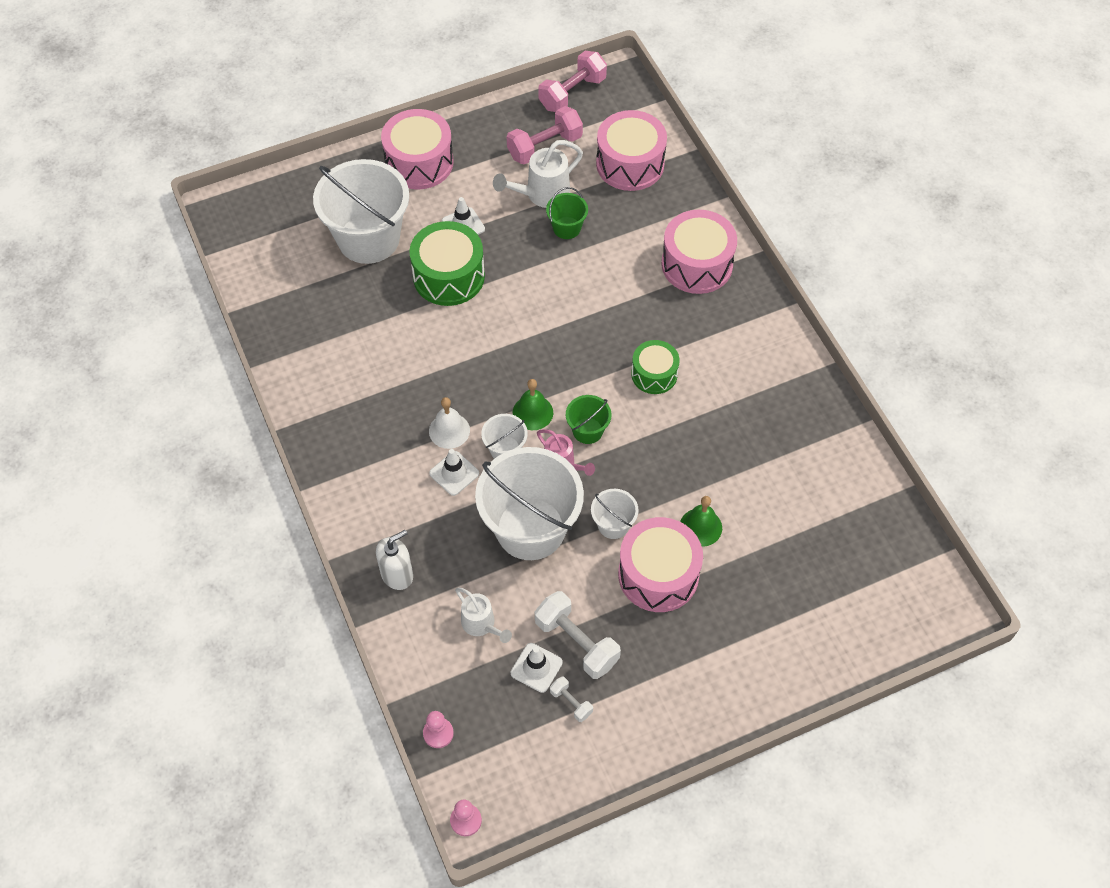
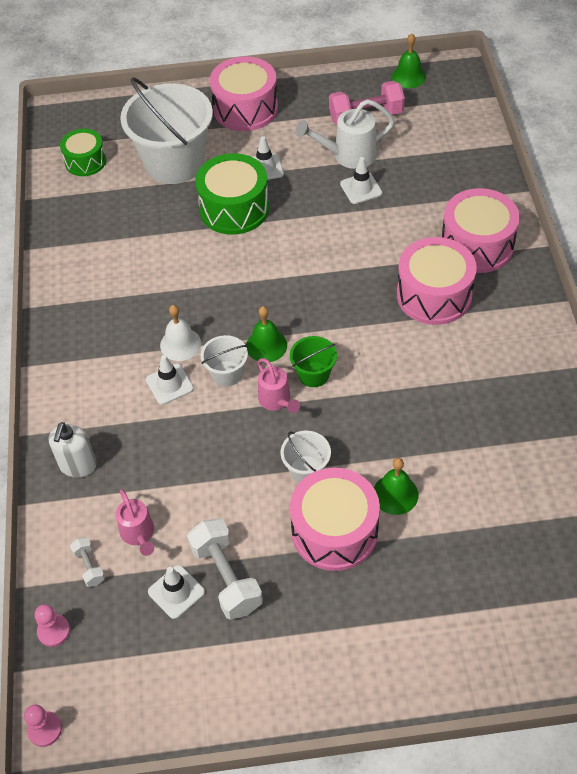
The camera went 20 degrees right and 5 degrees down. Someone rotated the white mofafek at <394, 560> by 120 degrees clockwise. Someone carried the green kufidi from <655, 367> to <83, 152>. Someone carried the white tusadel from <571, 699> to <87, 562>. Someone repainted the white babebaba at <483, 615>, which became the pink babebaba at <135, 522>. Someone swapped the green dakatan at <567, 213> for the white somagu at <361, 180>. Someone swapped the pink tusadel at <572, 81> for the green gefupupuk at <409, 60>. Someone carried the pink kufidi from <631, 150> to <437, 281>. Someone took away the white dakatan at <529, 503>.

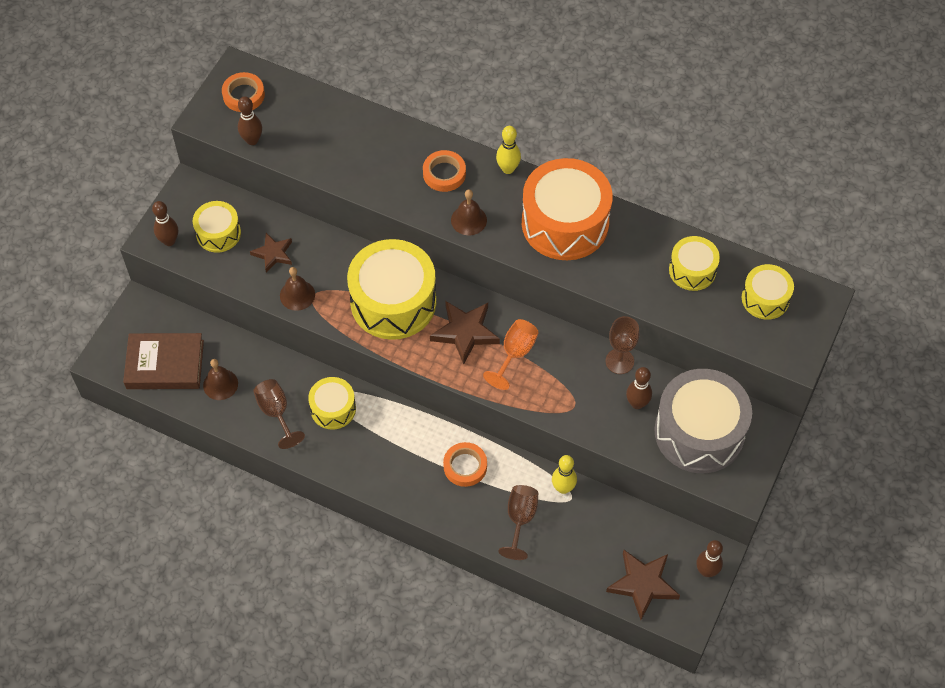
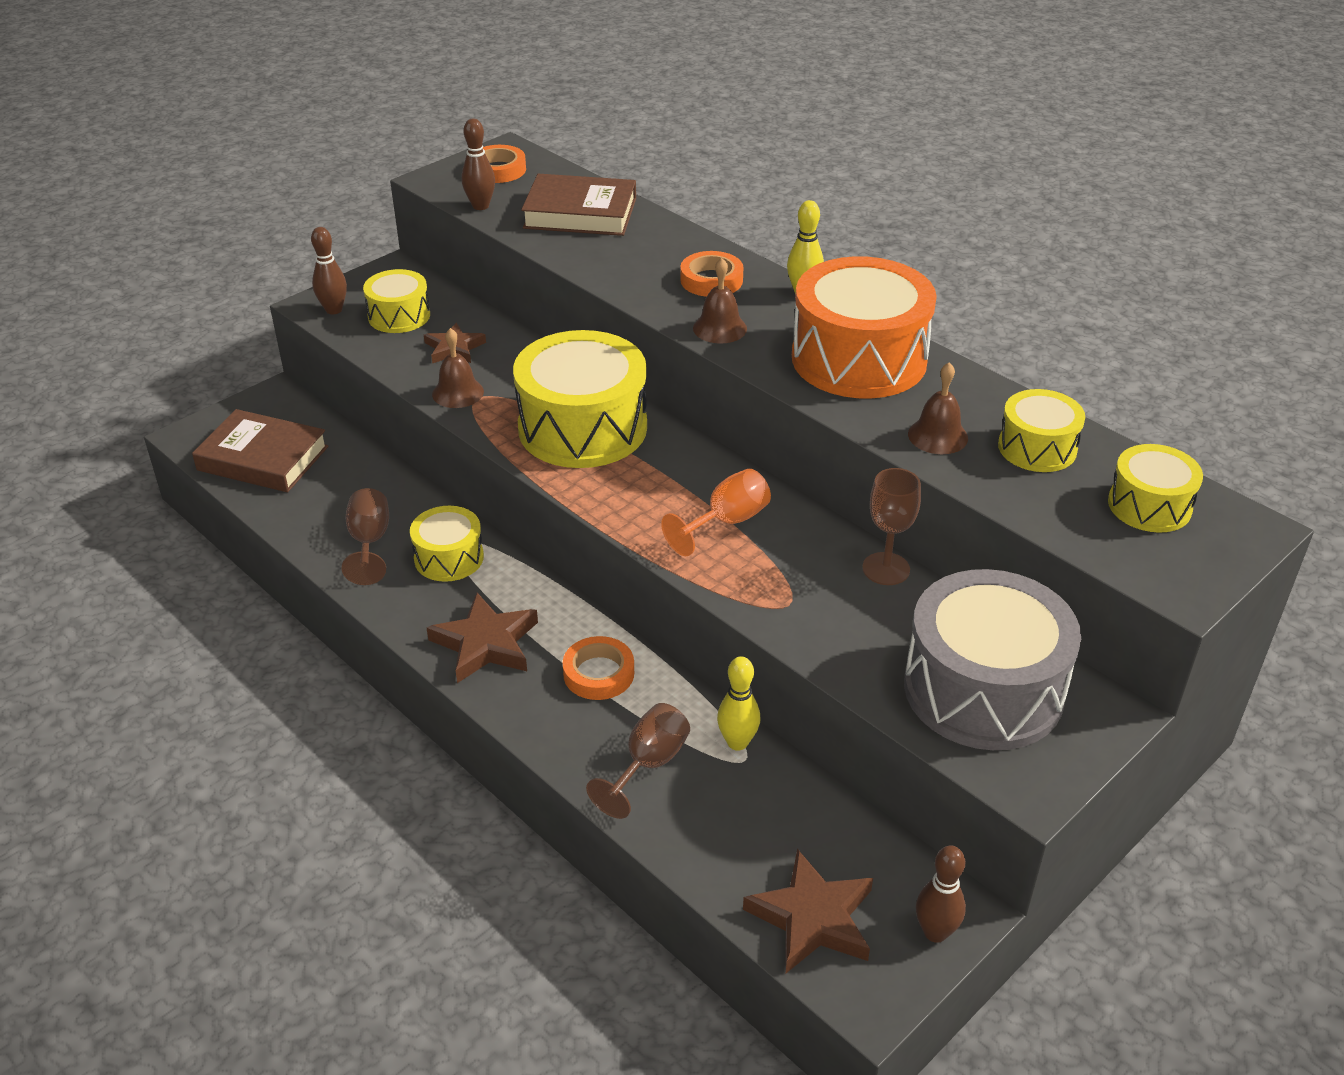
The camera went 20 degrees right and 20 degrees down. Someone carried the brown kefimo from <465, 333> to <482, 638>. Someone put down the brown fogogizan at <578, 205>. Someone carried the brown gefupupuk from <220, 379> to <938, 408>. Someone took away the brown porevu at <639, 388>.

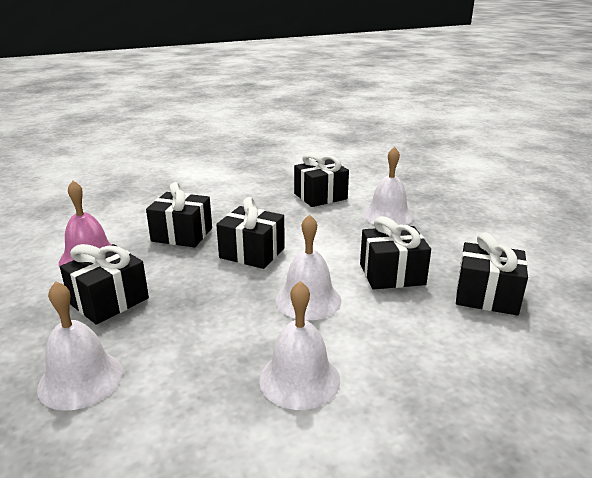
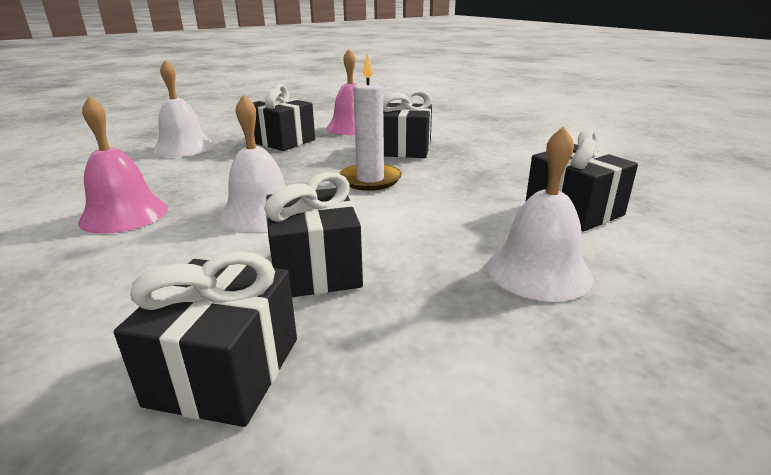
The camera went 85 degrees right and 0 degrees up. Someone repainted the white gefupupuk at <299, 345>, which became the pink gefupupuk at <123, 165>. Someone swapped the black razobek at <250, 233> for the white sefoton at <370, 122>.

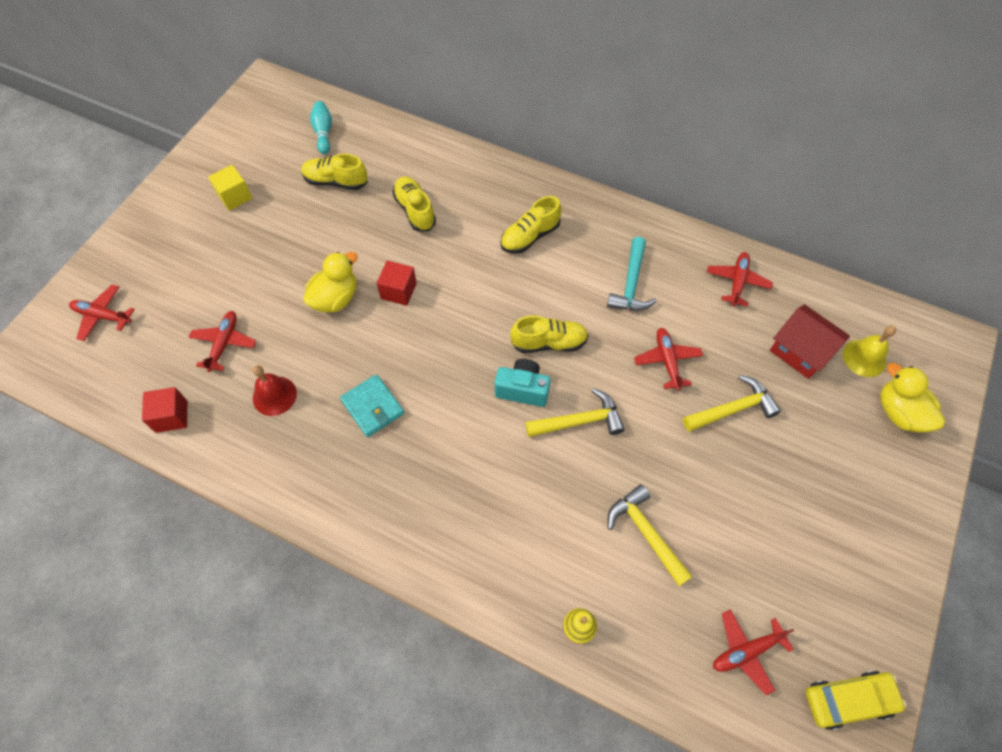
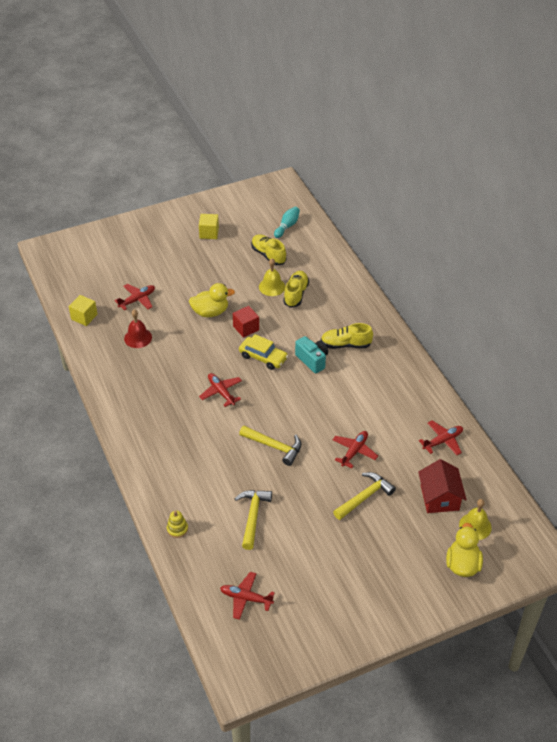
The camera went 40 degrees right and 15 degrees down. Someone repainted the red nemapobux at <164, 410>, which became the yellow nemapobux at <83, 310>. Someone carried the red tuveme from <102, 313> to <220, 390>. Someone carried the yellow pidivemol from <855, 700> to <263, 352>. Someone put down the yellow gefupupuk at <272, 277>. Someone carried the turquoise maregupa from <523, 383> to <311, 355>. Someone rotated the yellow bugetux at <732, 403> by 60 degrees counterclockwise. Someone took away the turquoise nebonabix at <372, 405>. Someone took away the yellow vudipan at <549, 334>. Someone took away the turquoise bugetux at <632, 274>.

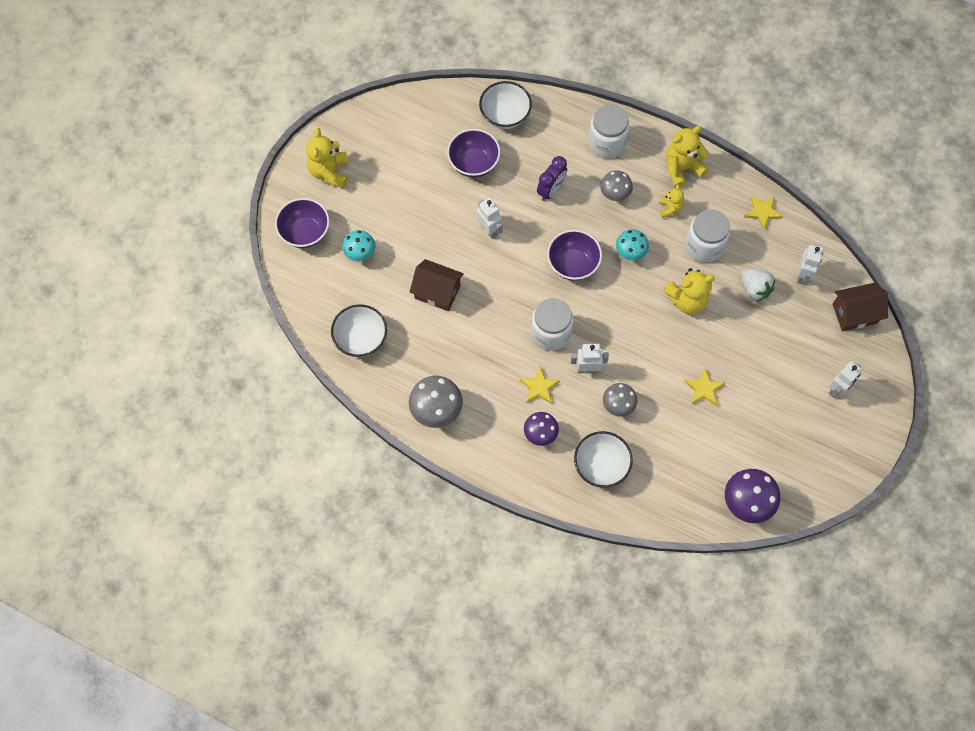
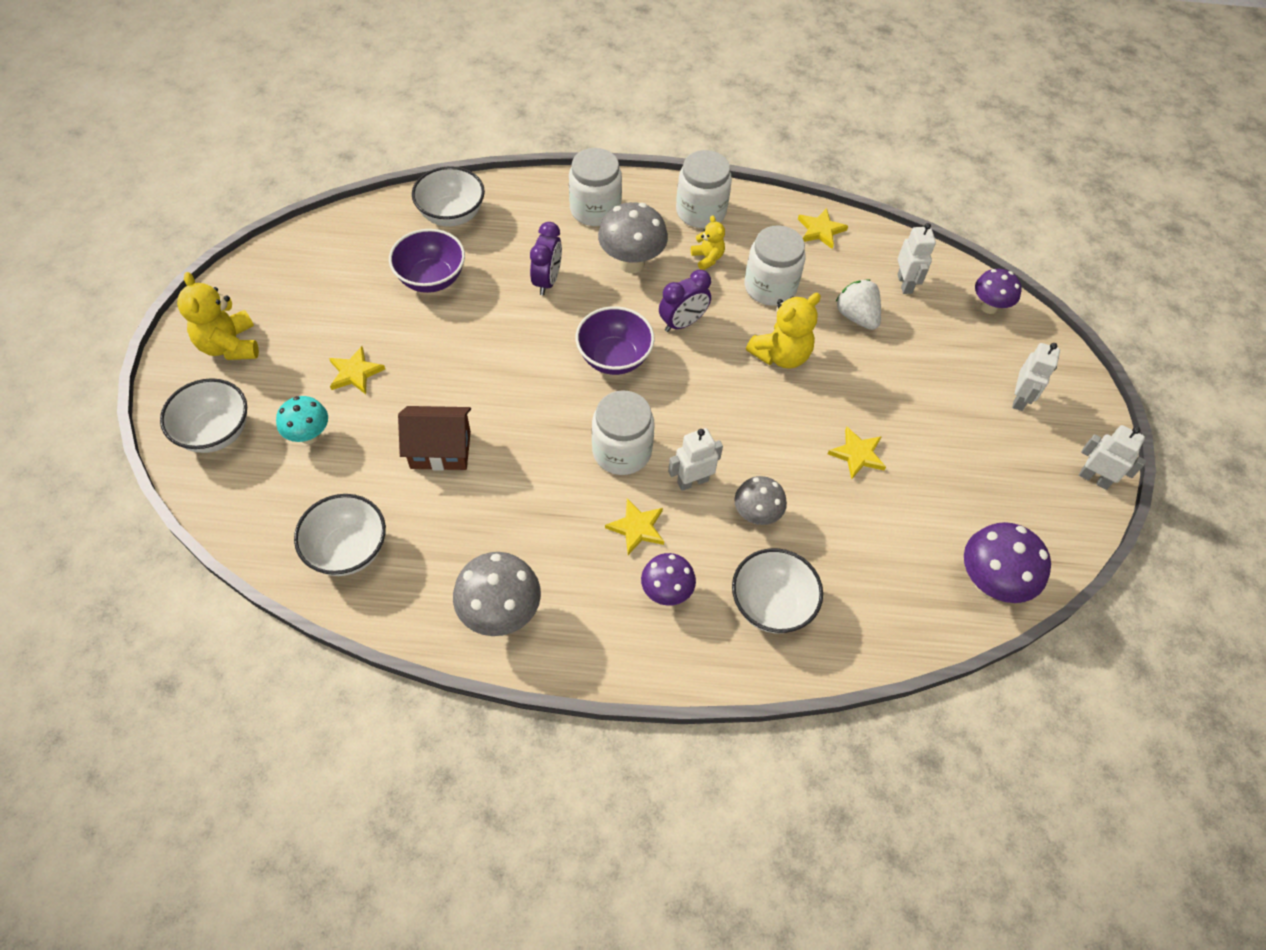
The camera went 25 degrees left and 10 degrees down. Someone repainted the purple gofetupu at <302, 223>, which became the white gofetupu at <203, 415>. Someone put down the yellow kefimo at <357, 370>. Someone scaled the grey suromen at <616, 186> by 1.54. Someone swapped the turquoise suromen at <632, 245> for the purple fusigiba at <685, 300>. Someone swapped the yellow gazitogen at <687, 157> for the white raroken at <704, 189>. Someone rotated the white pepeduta at <758, 285> by 150 degrees counterclockwise. Someone swapped the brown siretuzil at <860, 307> for the purple suromen at <998, 291>. Someone carried the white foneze from <490, 218> to <1112, 457>.

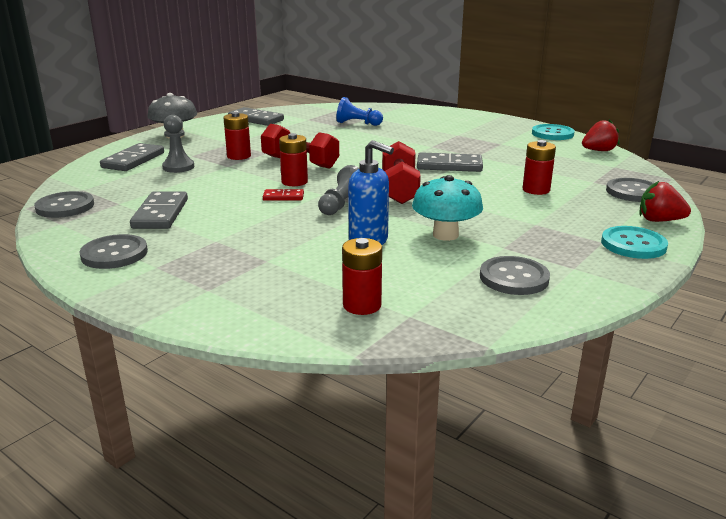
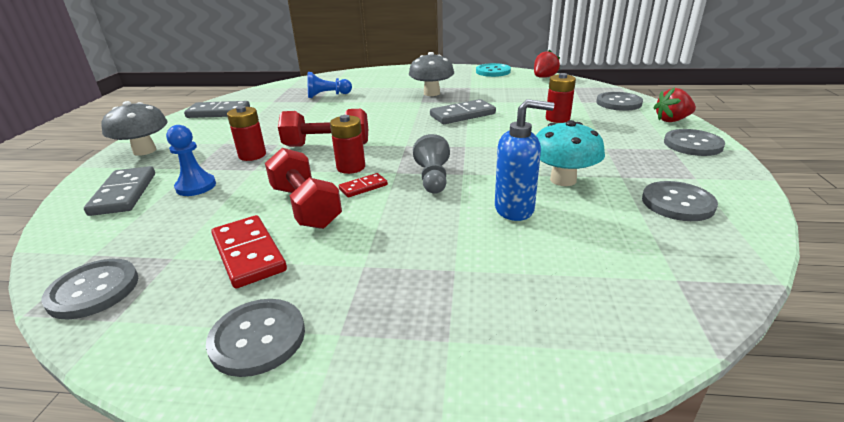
The camera went 30 degrees left and 5 degrees up. Someone repainted the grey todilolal at <178, 144>, which became the blue todilolal at <191, 160>. Someone repainted the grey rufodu at <159, 210>, which became the red rufodu at <249, 251>. Someone carried the red tusadel from <401, 172> to <303, 188>. Someone put down the grey suromen at <431, 74>. Someone repainted the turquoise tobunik at <634, 242>, which became the grey tobunik at <694, 142>. Someone took away the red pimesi at <362, 276>.

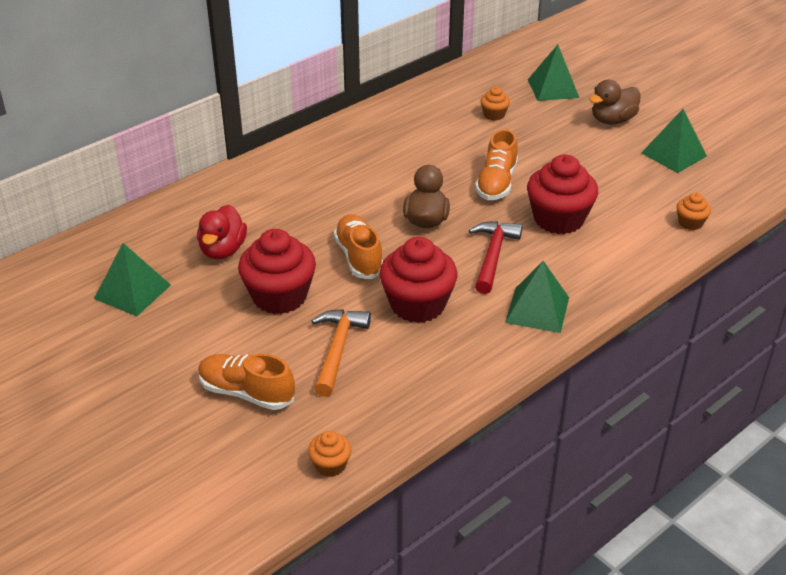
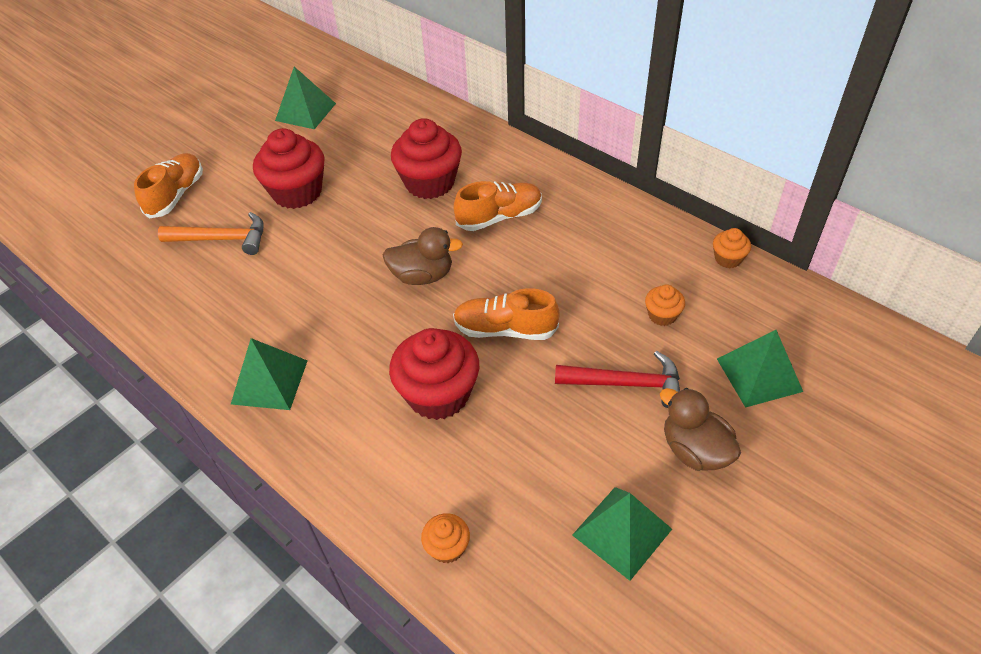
The camera went 85 degrees right and 10 degrees up. Someone carried the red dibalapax from <418, 280> to <426, 158>. Someone carried the orange vudipan from <358, 246> to <497, 206>. Someone carried the red bugetux from <495, 257> to <617, 379>. Someone carried the orange dibalapax from <329, 454> to <732, 248>. Someone took away the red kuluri at <222, 232>.

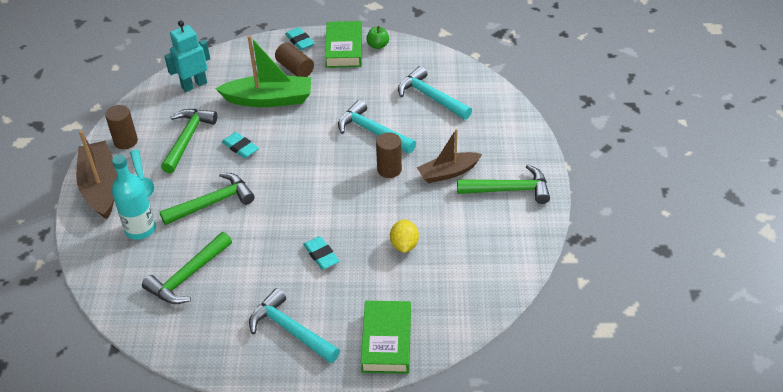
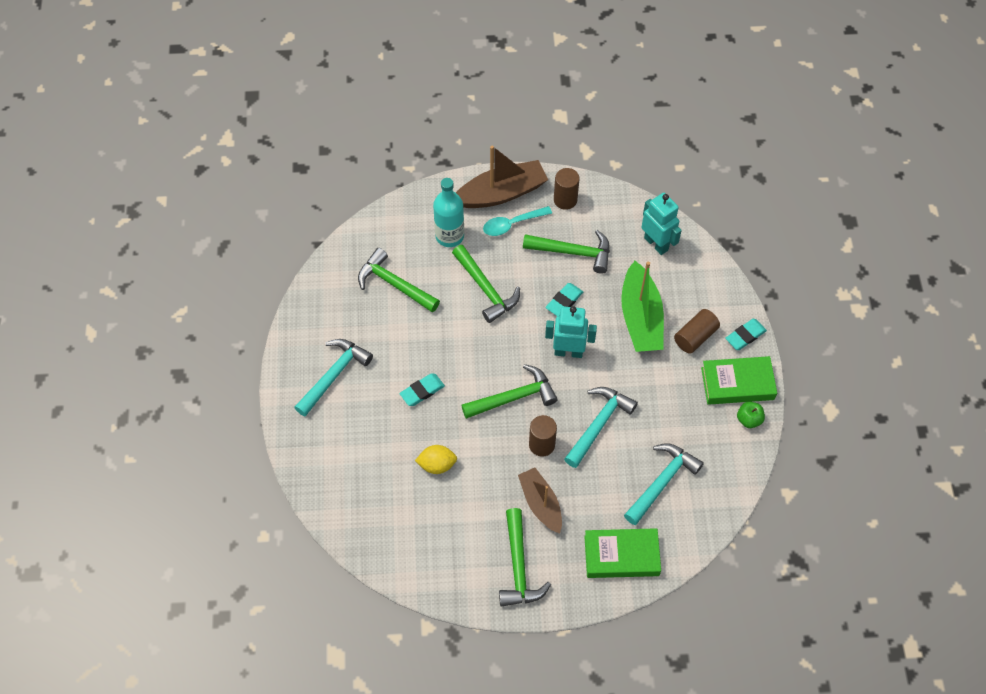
The camera went 85 degrees right and 15 degrees up. Someone put down the green bugetux at <509, 391>. Someone put down the turquoise foneze at <571, 332>. Someone carried the green fogogizan from <386, 337> to <622, 553>.

